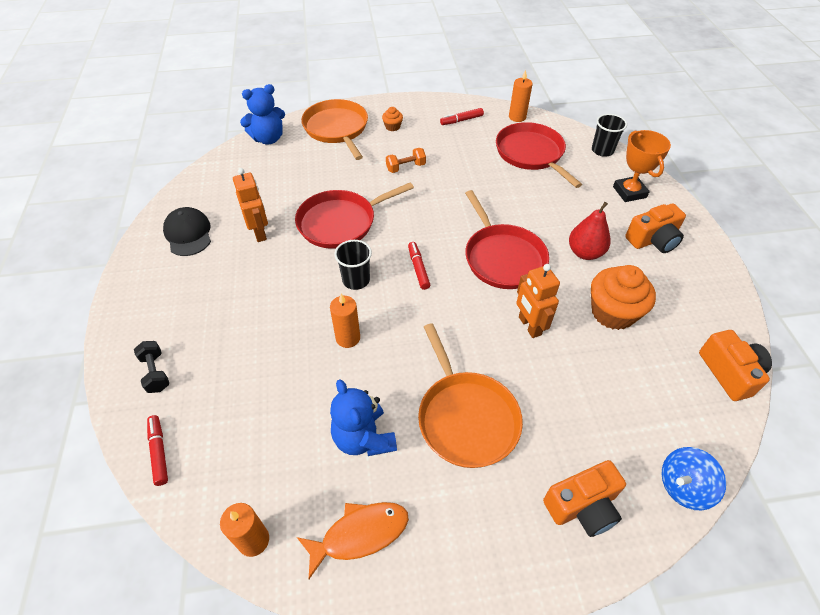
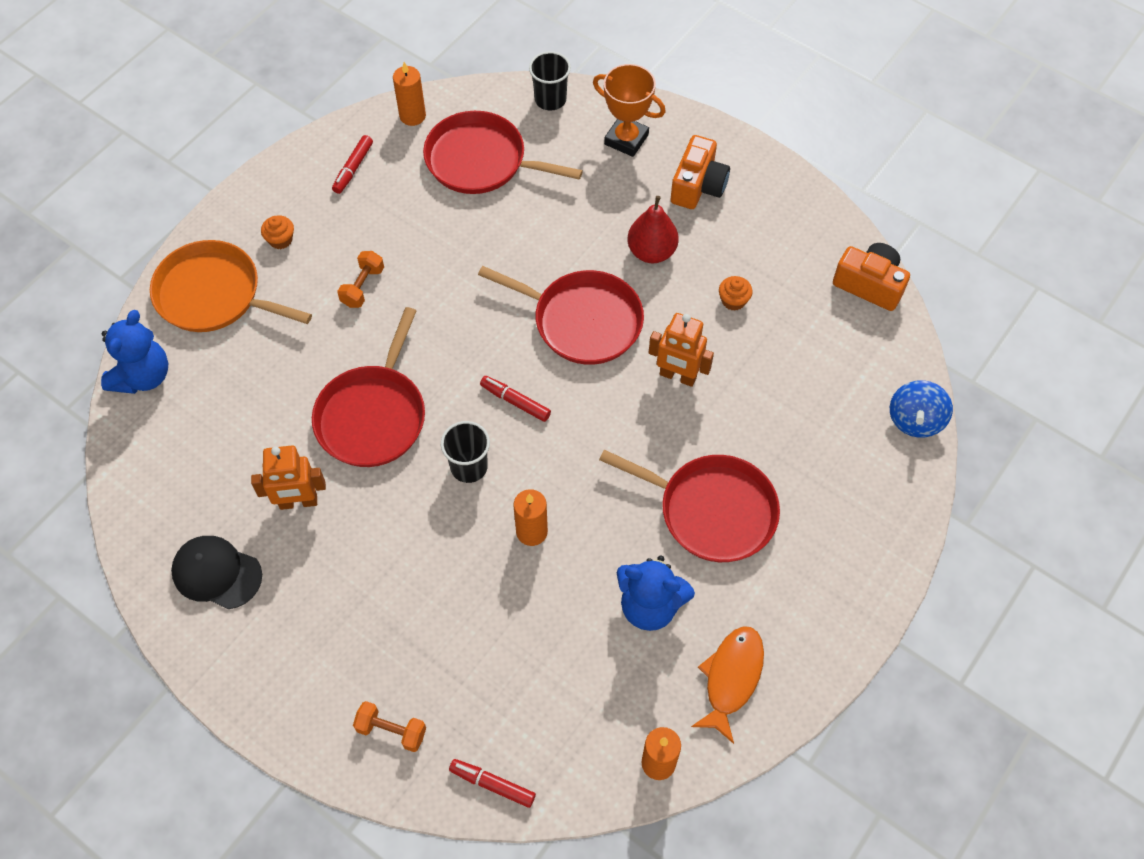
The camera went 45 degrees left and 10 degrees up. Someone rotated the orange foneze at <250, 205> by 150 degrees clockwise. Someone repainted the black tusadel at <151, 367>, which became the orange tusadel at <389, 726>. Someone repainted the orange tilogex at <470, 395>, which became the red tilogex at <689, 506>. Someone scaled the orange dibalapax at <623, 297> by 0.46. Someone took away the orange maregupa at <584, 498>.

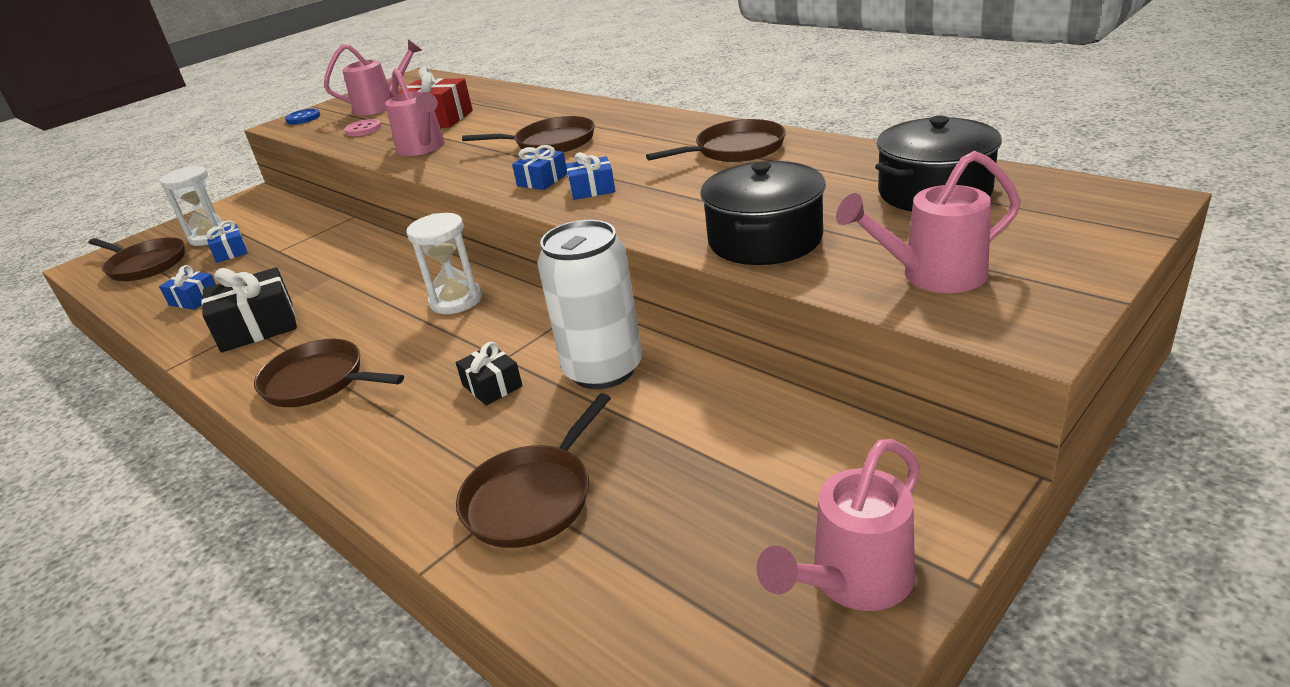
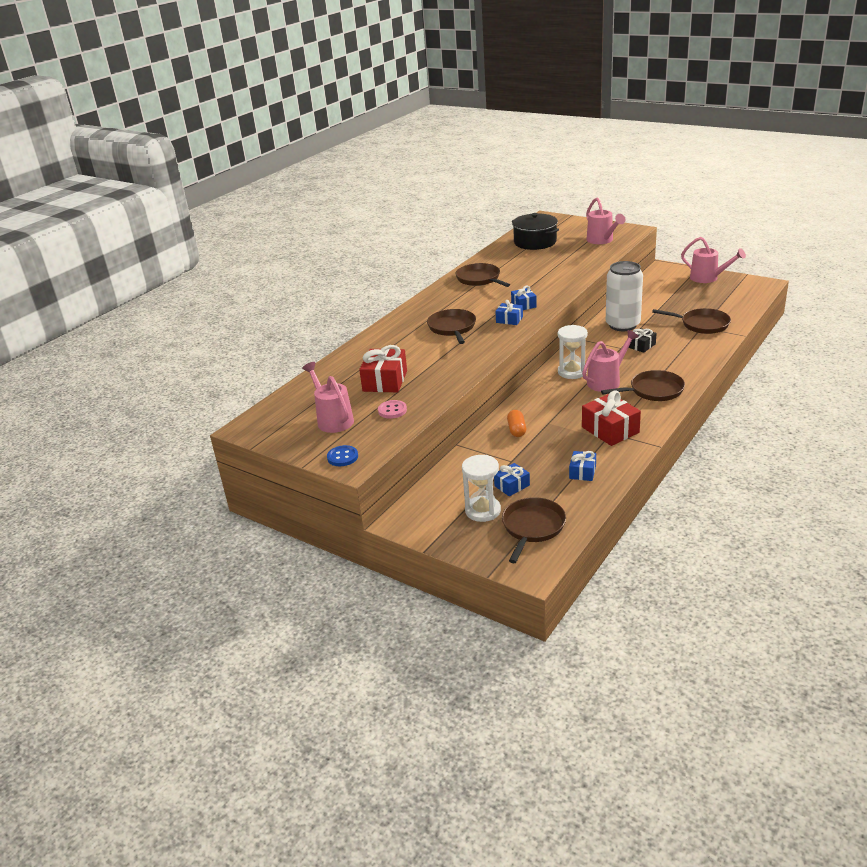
The camera went 100 degrees left and 0 degrees up. Someone put down the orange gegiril at <516, 423>. Someone carried the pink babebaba from <415, 112> to <610, 361>. Someone repainted the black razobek at <249, 310>, which became the red razobek at <611, 418>. Someone rotated the brown tilogex at <329, 373> by 120 degrees counterclockwise. Someone took away the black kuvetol at <763, 213>.

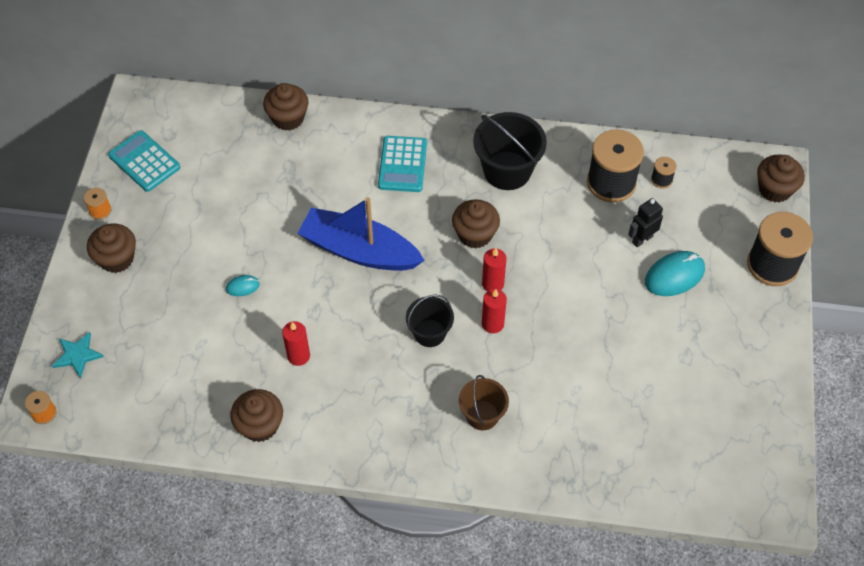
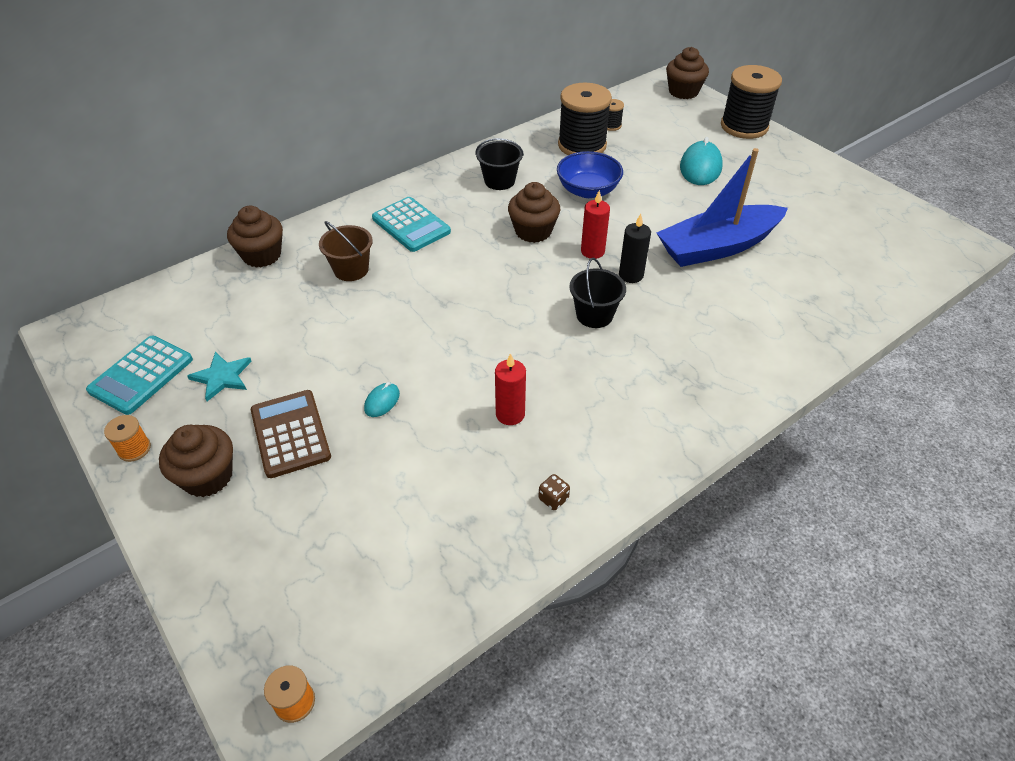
The camera went 45 degrees left and 10 degrees down. Someone rotated the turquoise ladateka at <144, 161> by 60 degrees counterclockwise. Someone carried the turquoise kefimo from <78, 355> to <219, 376>. Someone put down the brown ladateka at <291, 434>. Someone carried the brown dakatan from <484, 402> to <346, 251>. Someone scaled the black dakatan at <510, 151> by 0.62. Someone swapped the brown dibalapax at <256, 415> for the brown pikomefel at <554, 492>. Someone put down the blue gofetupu at <590, 174>. Someone repainted the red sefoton at <494, 311>, which became the black sefoton at <635, 248>. Someone carried the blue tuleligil from <361, 234> to <722, 207>. Someone took away the black foneze at <645, 222>.

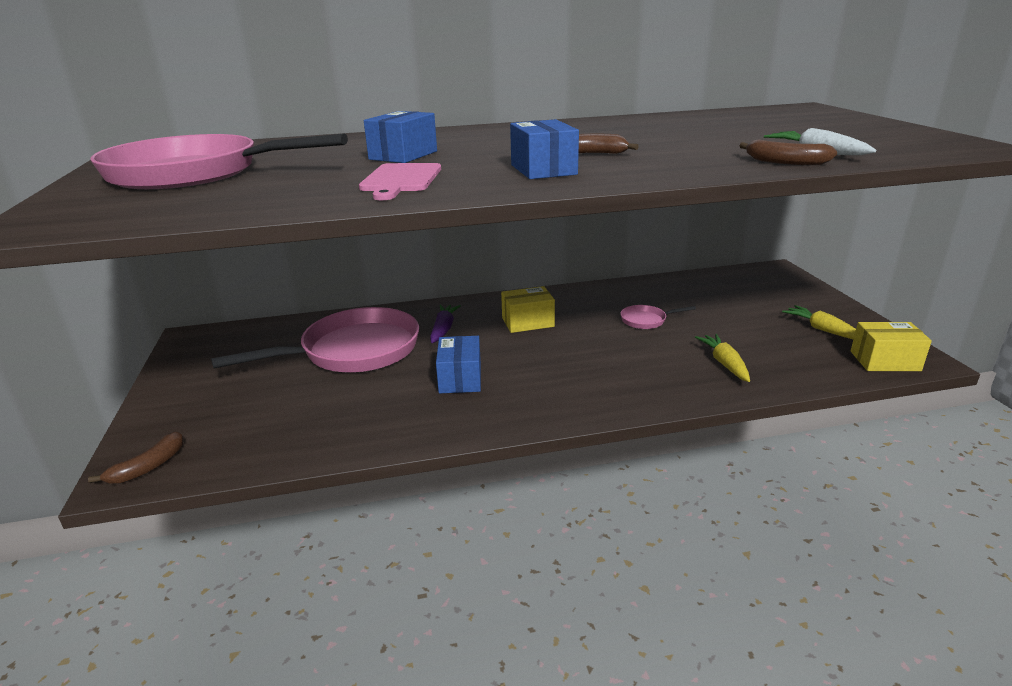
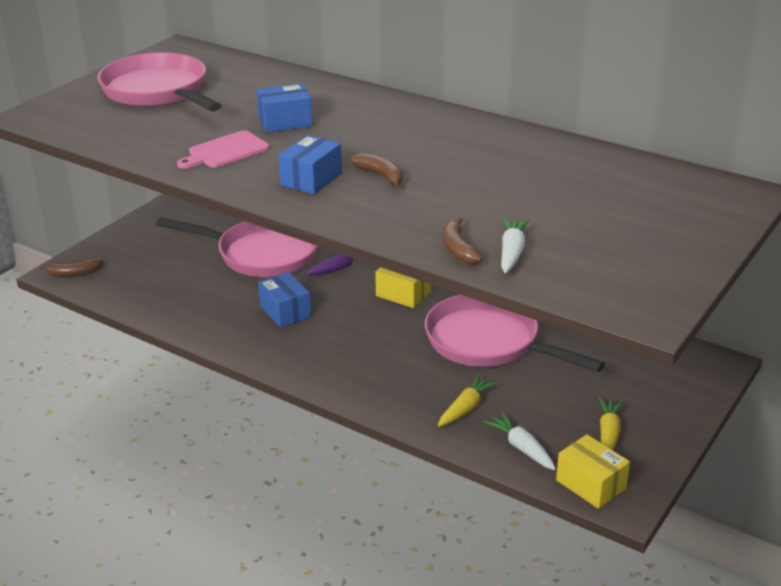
The camera went 45 degrees right and 5 degrees up. Someone rotated the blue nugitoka at <458, 364> by 75 degrees counterclockwise. Someone scaled the pink tilogex at <658, 317> by 2.42. Someone put down the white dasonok at <519, 441>.

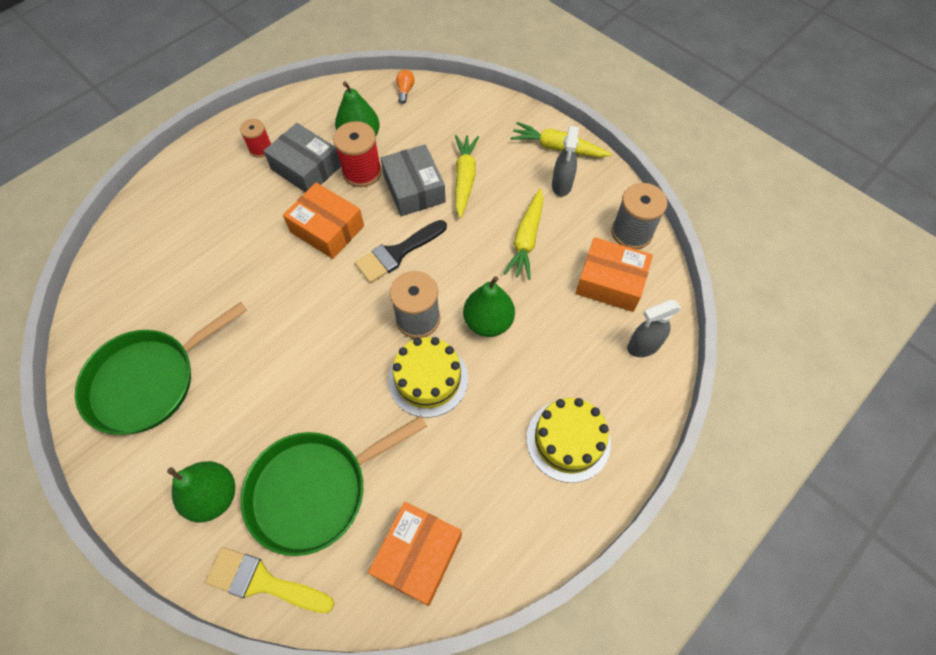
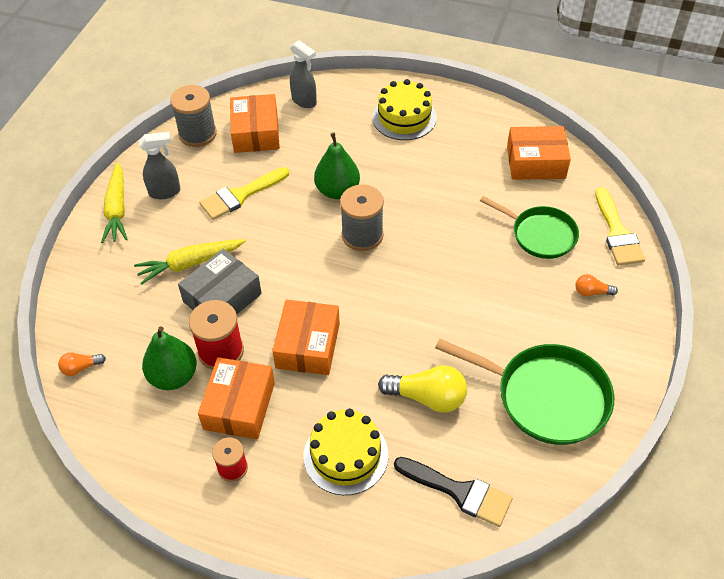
The camera went 115 degrees left and 10 degrees down. Someone repainted the grey nugitoka at <302, 157>, which became the orange nugitoka at <236, 398>. Someone swapped the yellow dasonok at <523, 234> for the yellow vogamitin at <244, 193>. Someone carried the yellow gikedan from <428, 377> to <346, 452>. Someone put down the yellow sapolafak at <422, 389>. Someone carried the black vogamitin from <401, 251> to <453, 492>. Someone scaled the green tilogex at <334, 485> by 0.66. Someone swapped the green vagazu at <201, 491> for the orange sapolafak at <596, 285>.

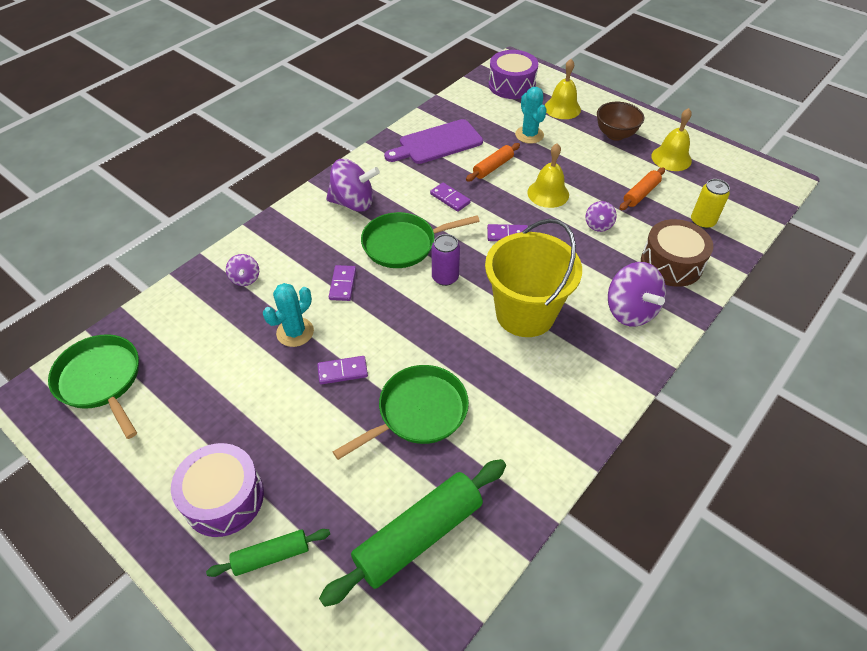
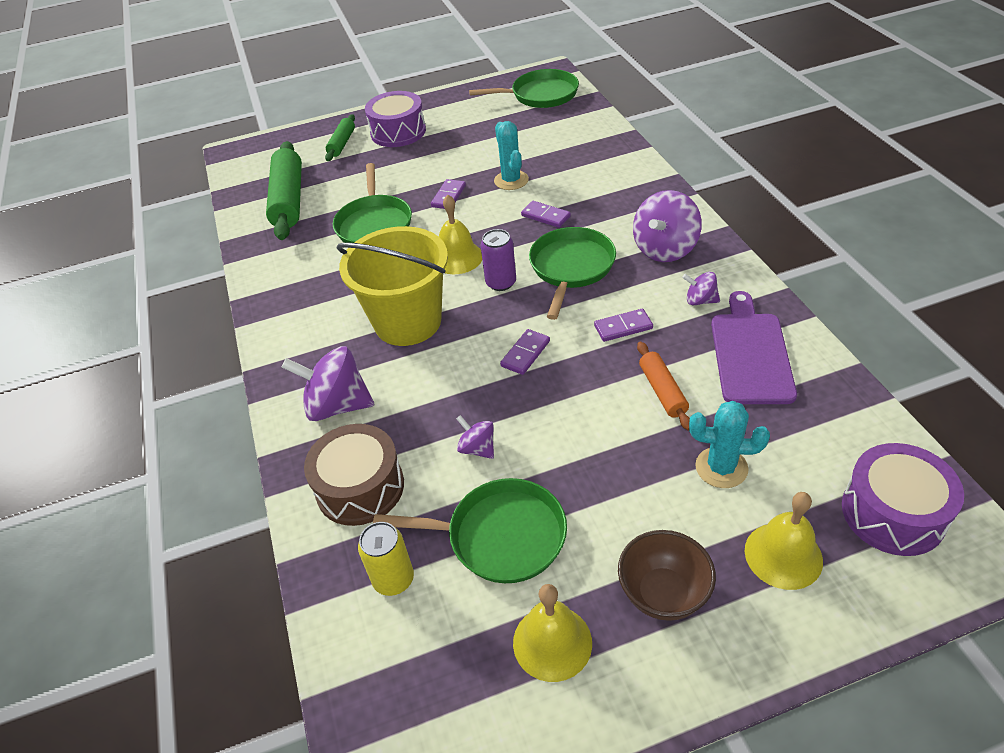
The camera went 125 degrees right and 5 degrees down. Someone swapped the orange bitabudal at <642, 188> for the green tilogex at <470, 530>. Someone carried the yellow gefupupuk from <548, 175> to <460, 234>. Someone carried the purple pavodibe from <242, 270> to <701, 289>.

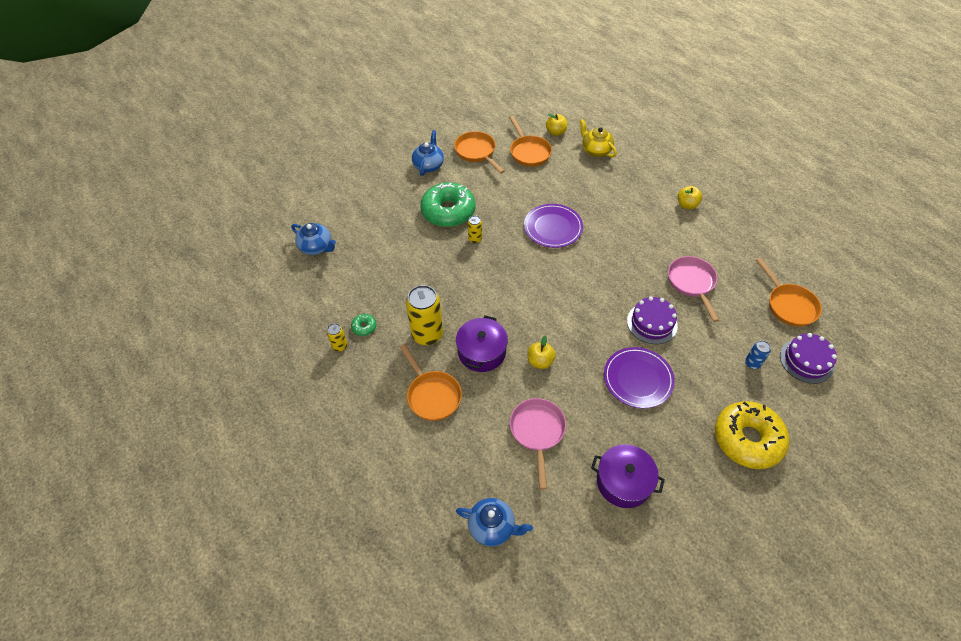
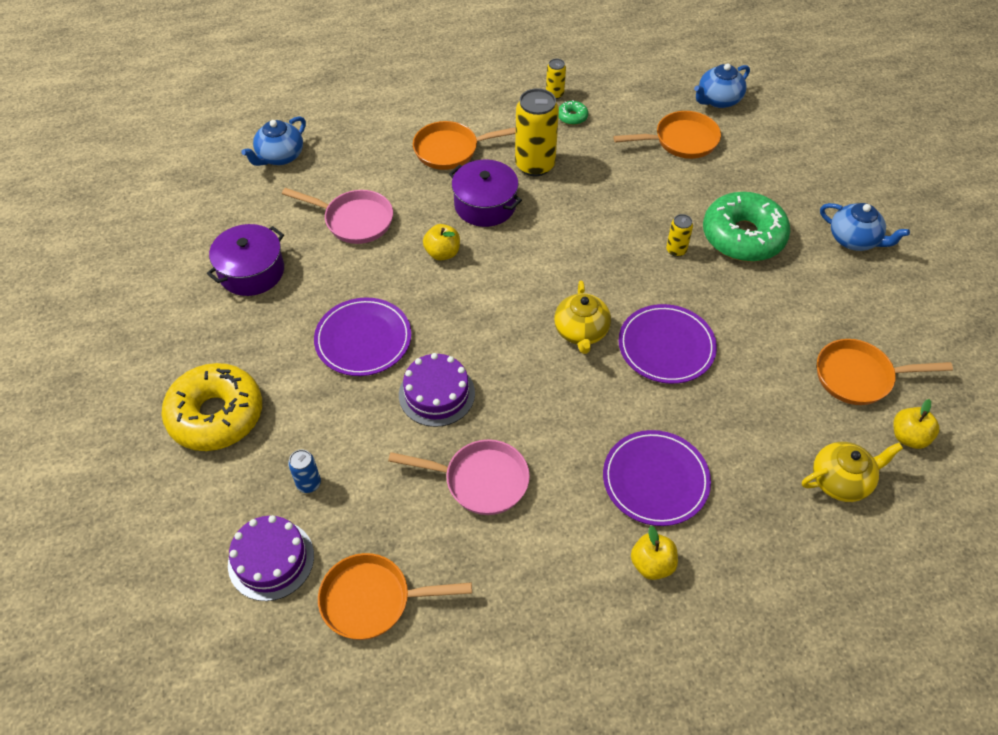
The camera went 110 degrees right and 0 degrees up. Someone put down the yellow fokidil at <582, 317>. Someone put down the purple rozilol at <657, 478>. Someone carried the orange tilogex from <479, 152> to <667, 135>.

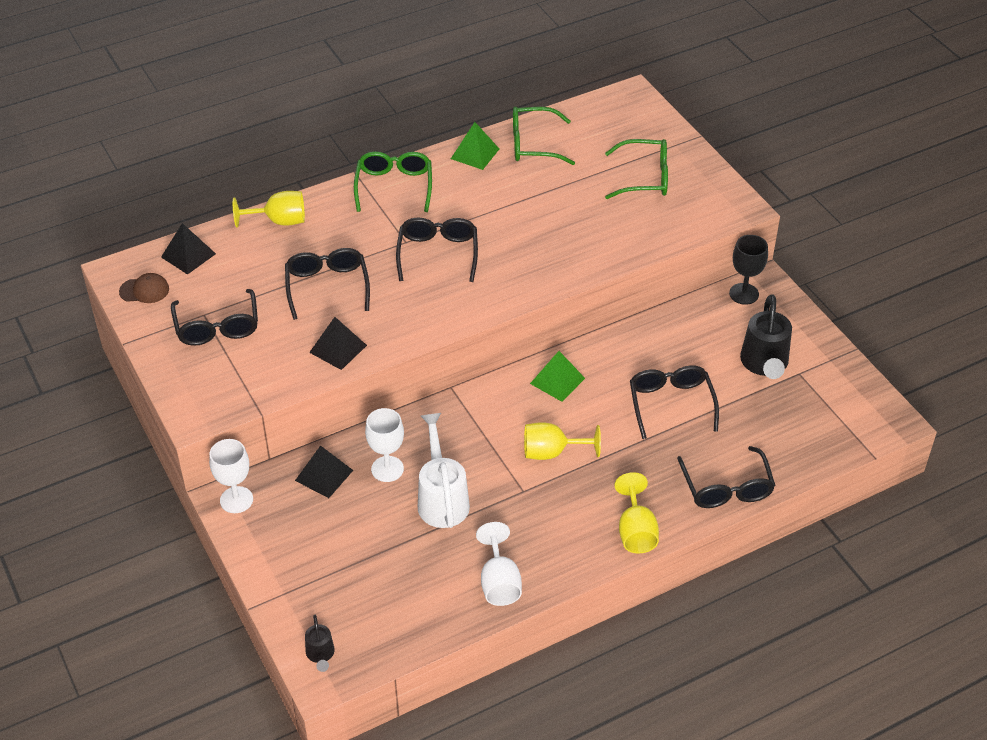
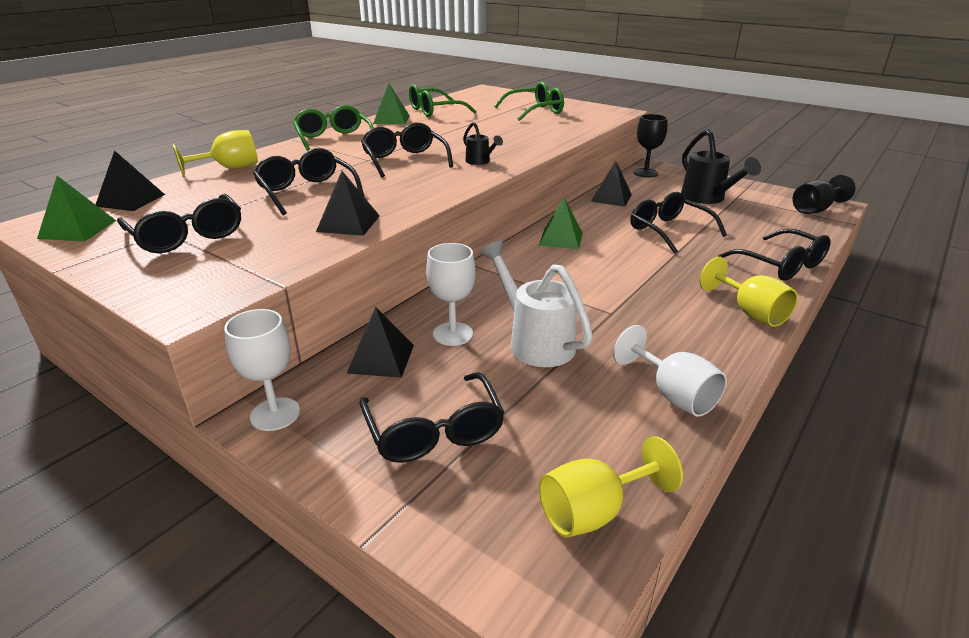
The camera went 25 degrees left and 15 degrees down. Someone swapped the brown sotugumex at <144, 288> for the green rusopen at <76, 208>. Someone put down the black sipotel at <432, 417>. Someone carried the black babebaba from <320, 643> to <483, 143>. Someone carried the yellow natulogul from <562, 441> to <611, 487>. Someone put down the black rusopen at <611, 184>. Someone put down the black natulogul at <824, 194>.

